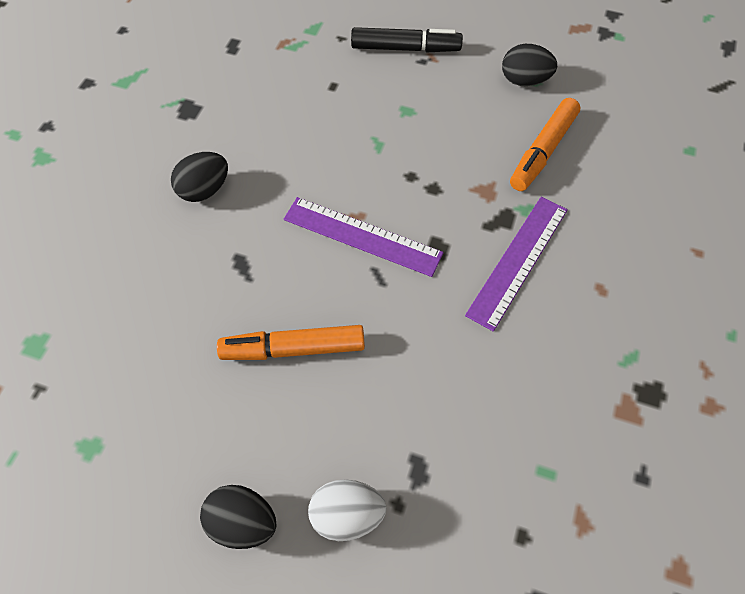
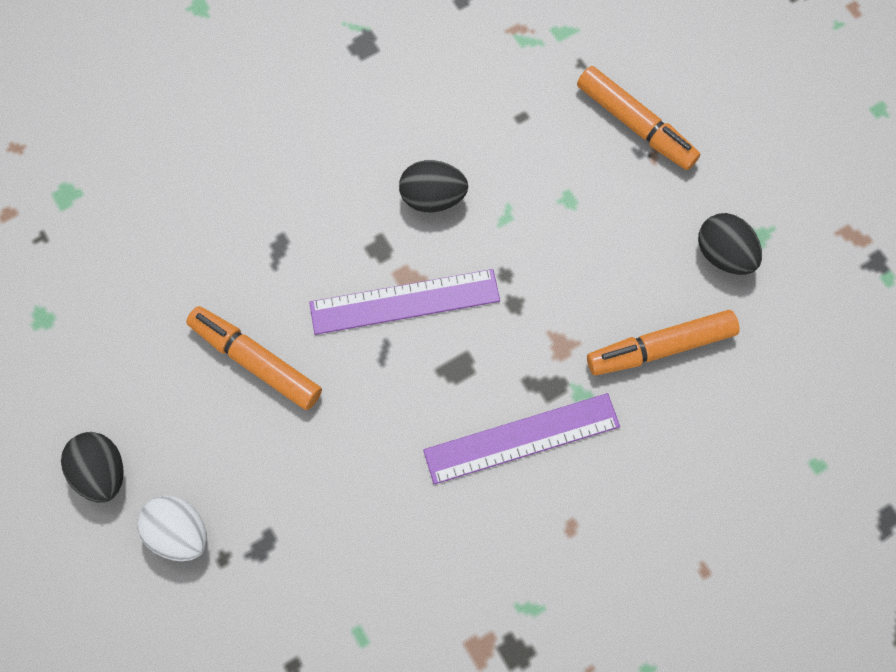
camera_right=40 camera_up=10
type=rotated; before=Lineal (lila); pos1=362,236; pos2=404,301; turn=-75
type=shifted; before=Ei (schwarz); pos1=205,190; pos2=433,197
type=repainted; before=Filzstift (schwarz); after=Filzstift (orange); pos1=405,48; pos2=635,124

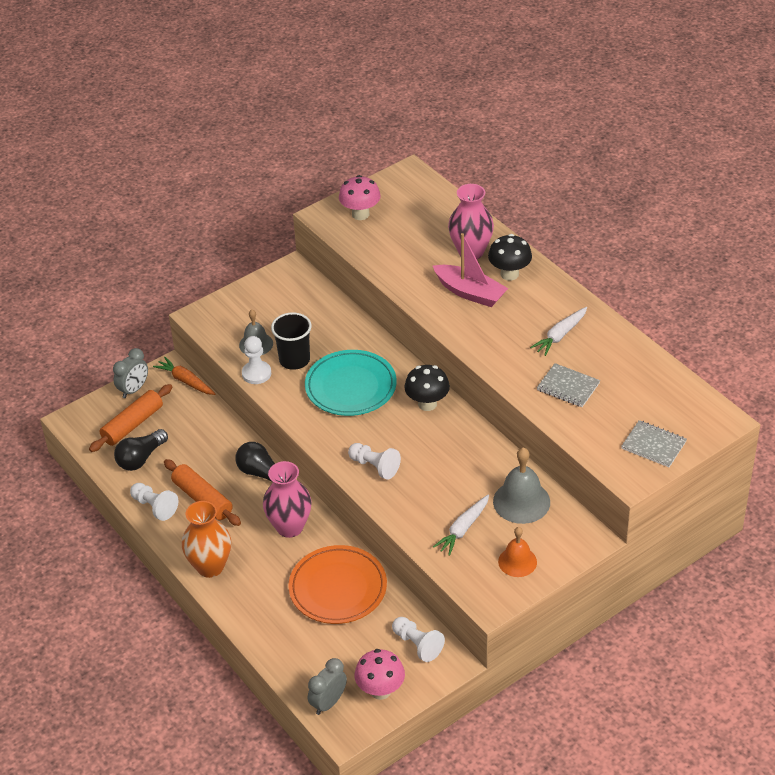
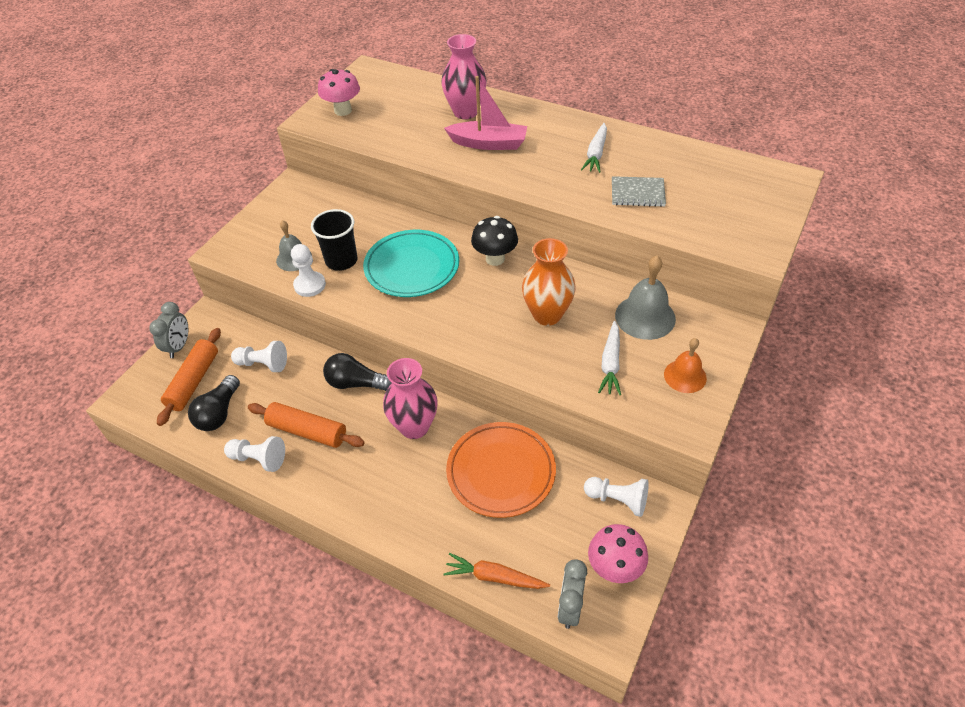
camera_right=-25 camera_up=5
type=shifted; before=Bauer (weiß); pos1=374,466; pos2=263,364
type=shifted; before=Karotte (orange); pos1=185,381; pos2=494,577
type=shifted; before=Vase (orange); pos1=210,567; pos2=547,315
type=gone; before=Pilz (schwarz); pos1=509,274
type=gone; before=Notizbuch (grau); pos1=653,445

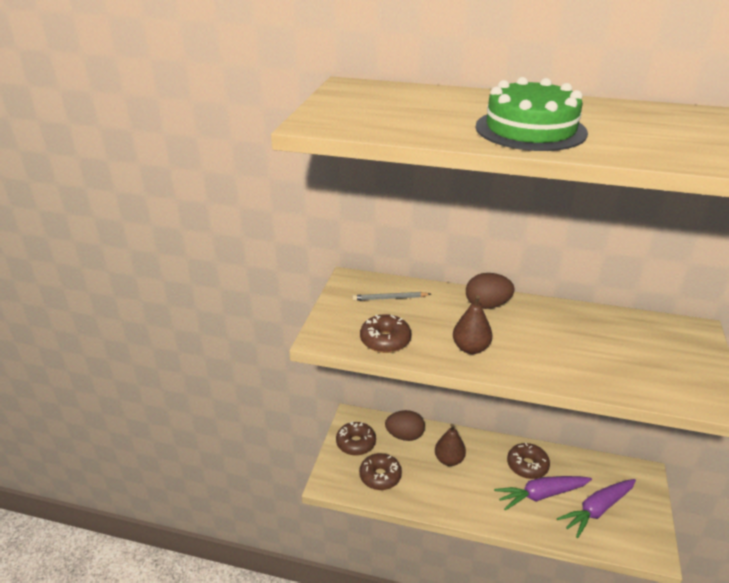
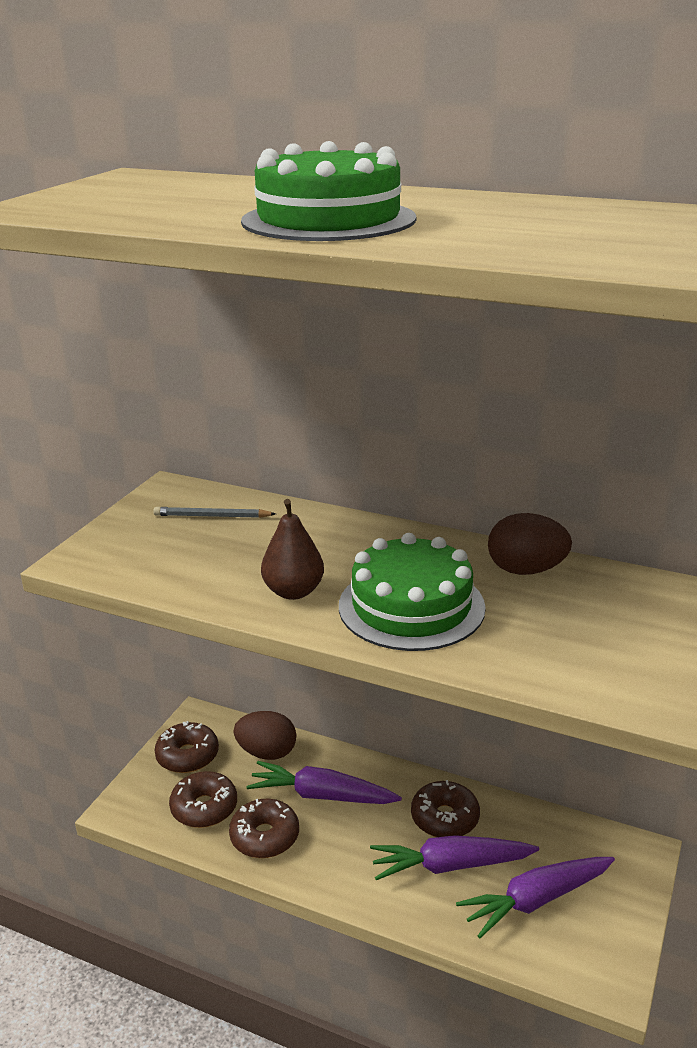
camera_right=10 camera_up=-5
type=shifted; before=Donut (braun); pos1=385,340; pos2=265,837
type=swapped; before=Birne (braun); after=Karotte (lila); pos1=449,460; pos2=321,795
type=new; after=Kuchen (grün); pos2=411,606
type=shifted; before=Ei (braun); pos1=487,305; pos2=526,570

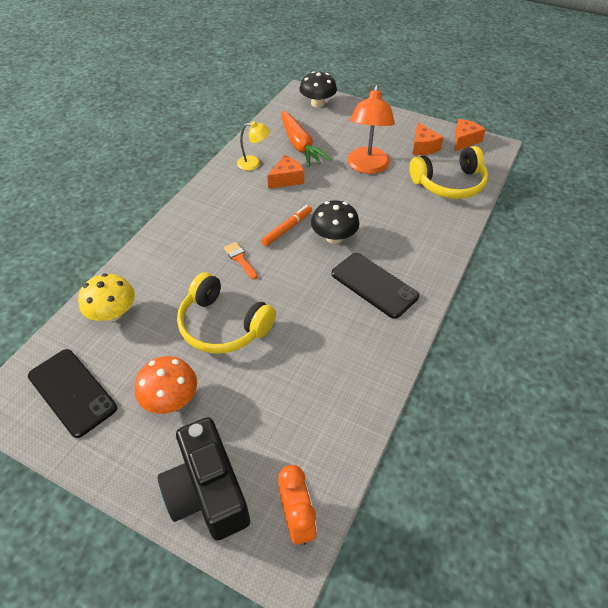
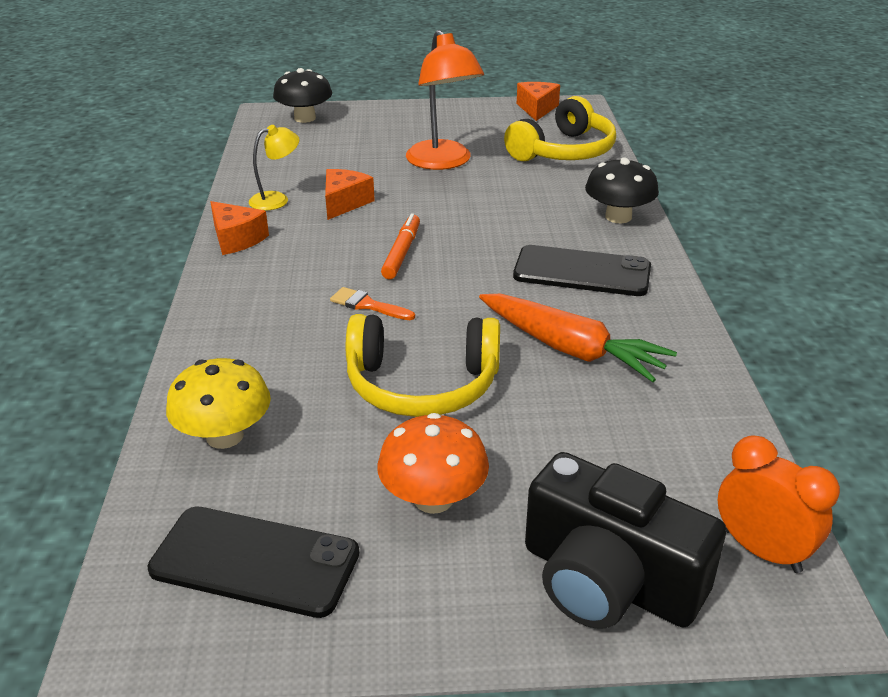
camera_right=-30 camera_up=-15
type=shifted; before=Käse (orange); pos1=423,147; pos2=236,239
type=shifted; before=Karotte (orange); pos1=300,145; pos2=570,349
type=shifted; before=Pilz (schwarz); pos1=334,237; pos2=618,217

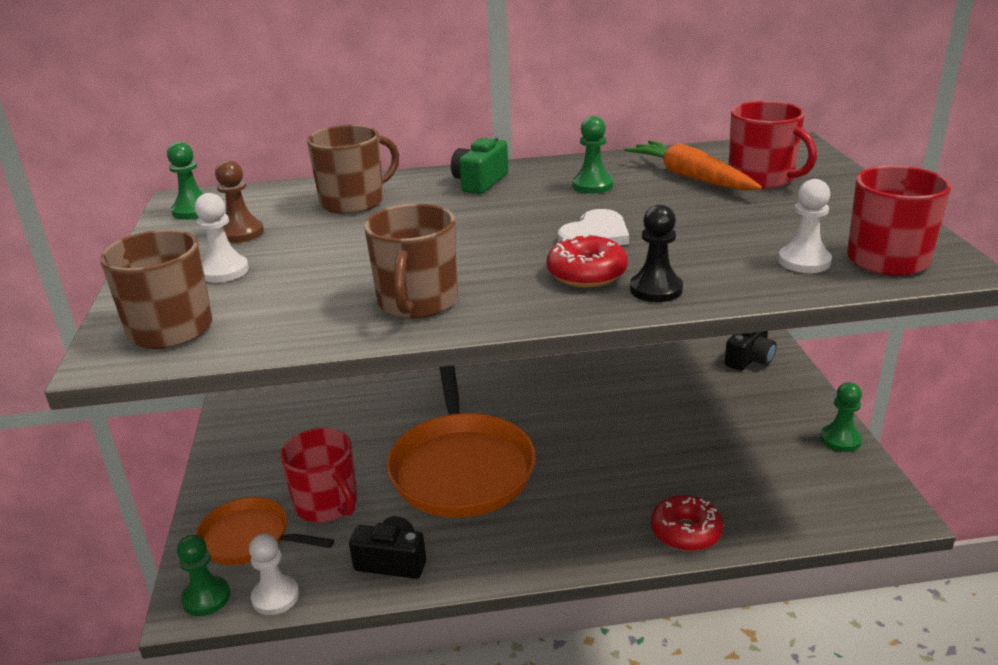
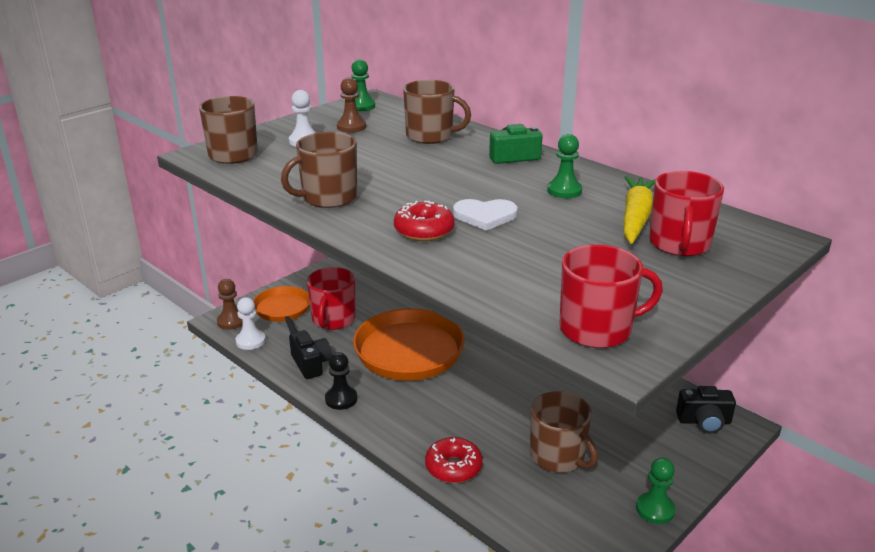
camera_right=50 camera_up=0
type=repainted; before=Bauer (grün); after=Bauer (braun); pos1=206,598; pos2=231,321
type=shifted; before=Bauer (schwarz); pos1=656,289; pos2=341,399
type=new; after=Tasse (braun); pos2=558,456
type=repainted; before=Karotte (orange); after=Karotte (gelb); pos1=691,177; pos2=635,218
type=gone; before=Bauer (weiß); pos1=804,261

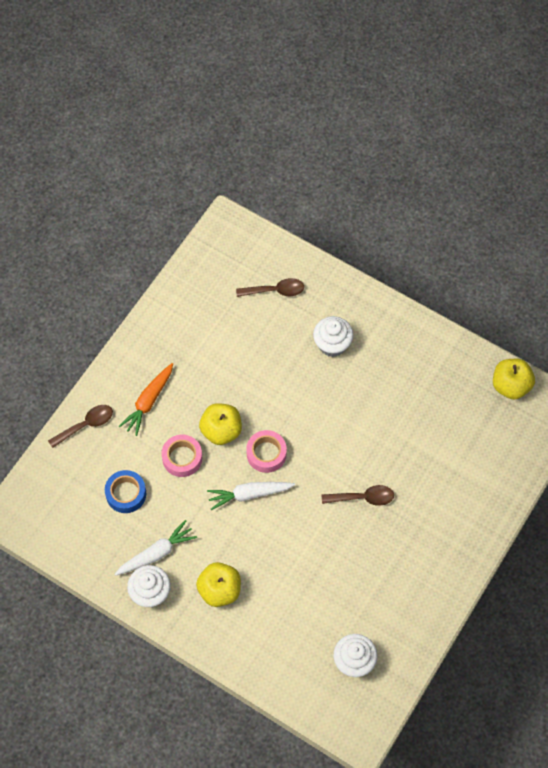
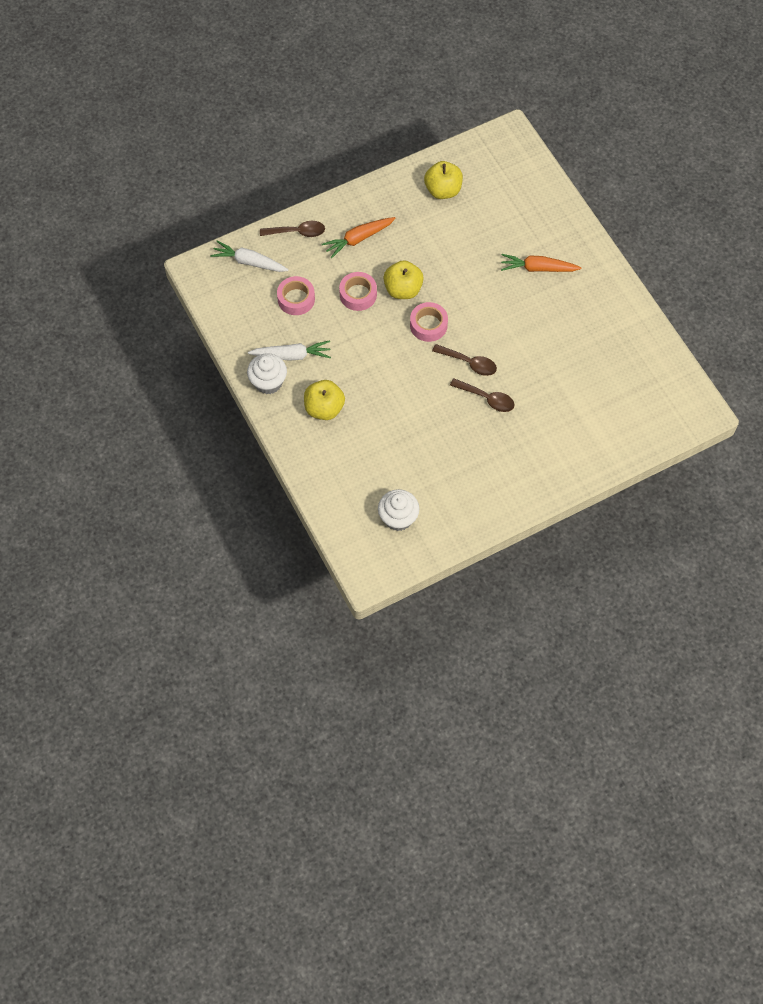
camera_right=30 camera_up=0
type=shifted; before=Karotte (weiß); pos1=249,494; pos2=249,262
type=repainted; before=Klebeband (blau); after=Klebeband (rosa); pos1=126,494; pos2=296,299
type=shifted; before=Apfel (gelb); pos1=510,386; pos2=443,190
type=shifted; before=Löffel (braun); pos1=275,291; pos2=469,363
type=swapped; before=Muffin (weiß); after=Karotte (orange); pos1=332,344; pos2=538,268

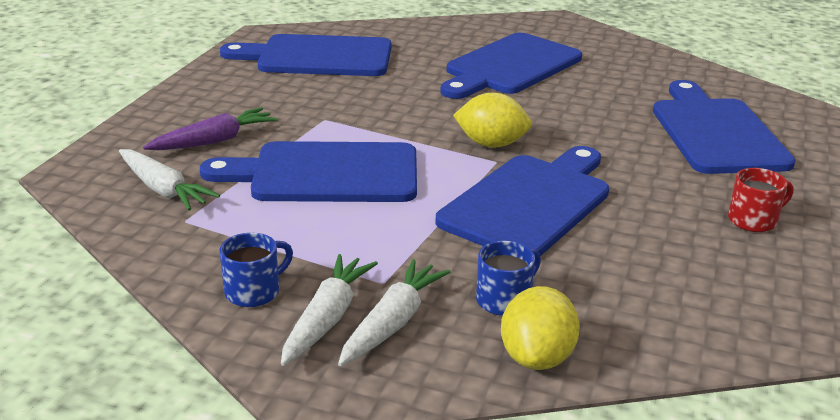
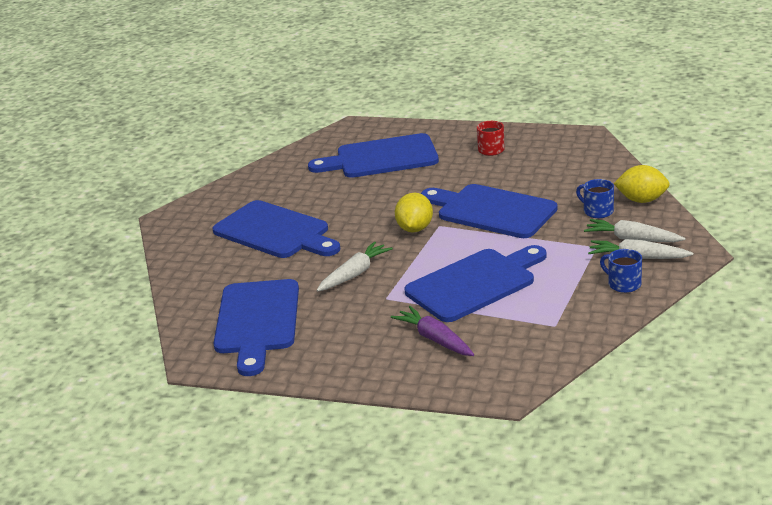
camera_right=-90 camera_up=0
type=shifted; before=Karotte (weiß); pos1=163,189; pos2=354,274
type=rotated; before=Schneidebrett (blau); pos1=326,174; pos2=475,283; turn=-120

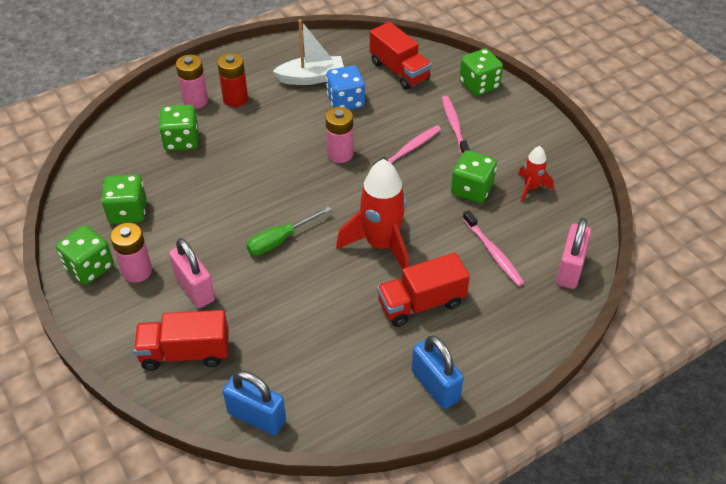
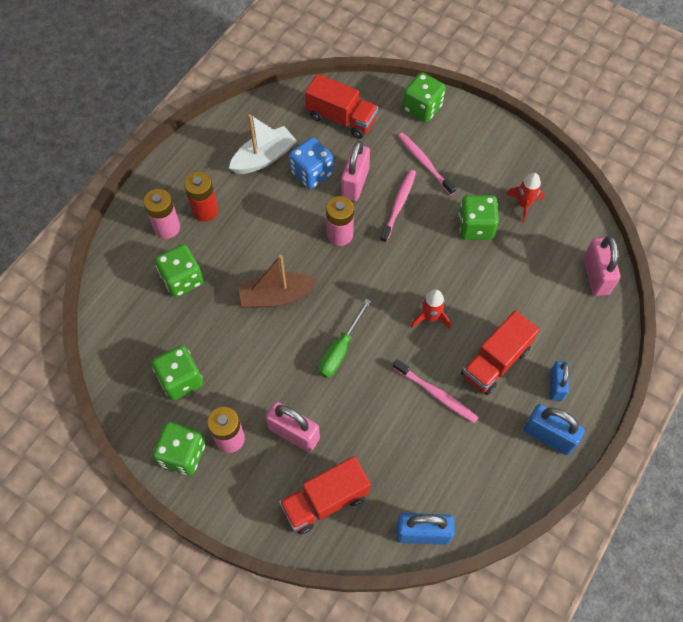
camera_right=-25 camera_up=15
type=new; after=Boot (braun); pos2=276,296
type=new; after=Vorhängeschloss (rosa); pos2=355,183
type=shifted; before=Zahnbürste (rosa); pos1=493,253; pos2=437,394
type=scaled; before=Rakete (rot); pos1=381,245; pos2=430,317; scale=0.51
type=new; after=Vorhängeschloss (blau); pos2=556,385

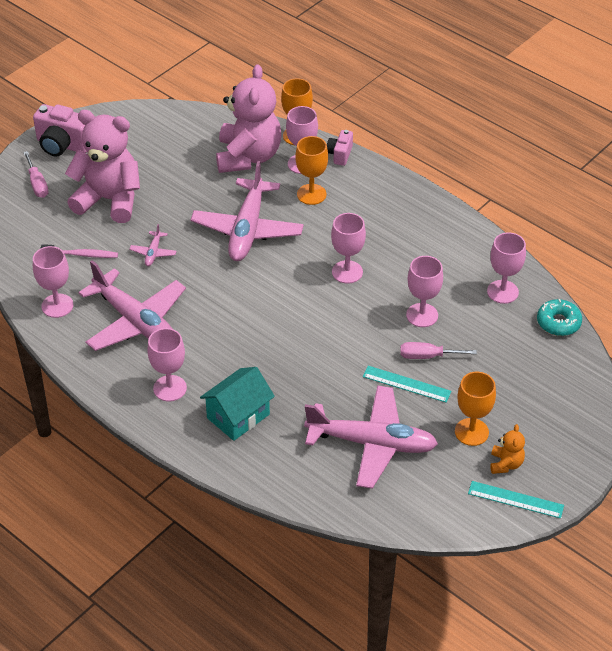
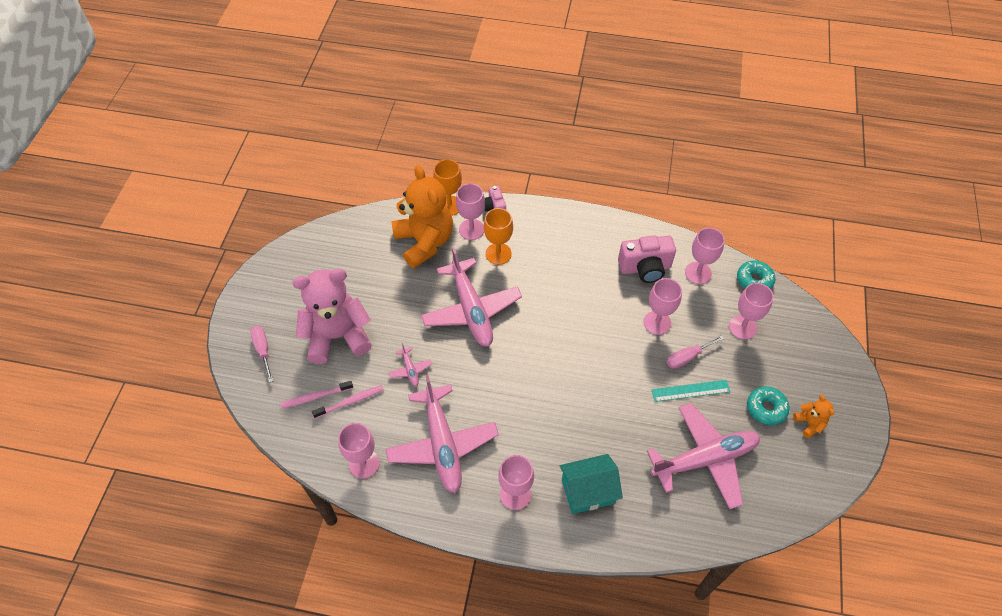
camera_right=-30 camera_up=10
type=rotated; before=Schraubenzieher (rosa); pos1=37,184; pos2=263,350; turn=-150
type=new; after=Zahnbürste (rosa); pos2=315,397
type=rotated; before=Flugzeug (rosa); pos1=136,322; pos2=442,444; turn=60
type=repainted; before=Teddybär (rosa); after=Teddybär (orange); pos1=248,157; pos2=424,242
type=rotated; before=Haus (türkis); pos1=238,416; pos2=588,491; turn=60
type=shifted; before=Kamera (rosa); pos1=63,145; pos2=645,268
type=shifted; before=Kelch (rosa); pos1=347,272; pos2=742,327
type=swapped; before=Kelch (orange); after=Donut (türkis); pos1=471,432; pos2=766,408
type=gone; before=Lineal (türkis); pos1=515,499

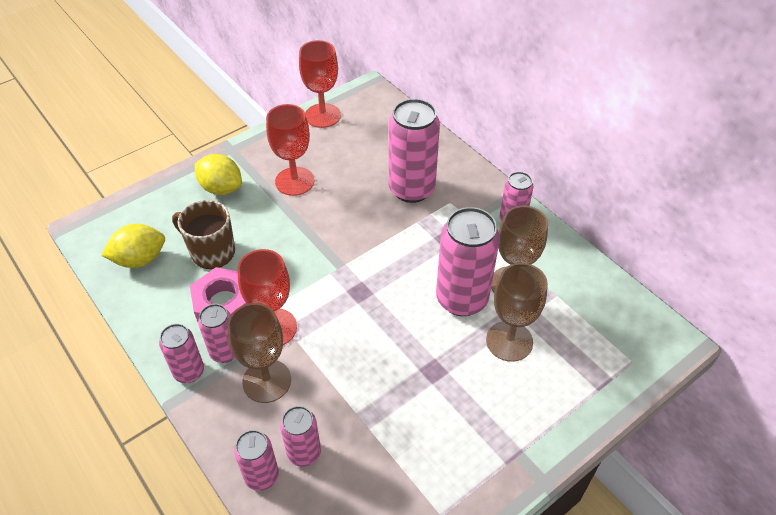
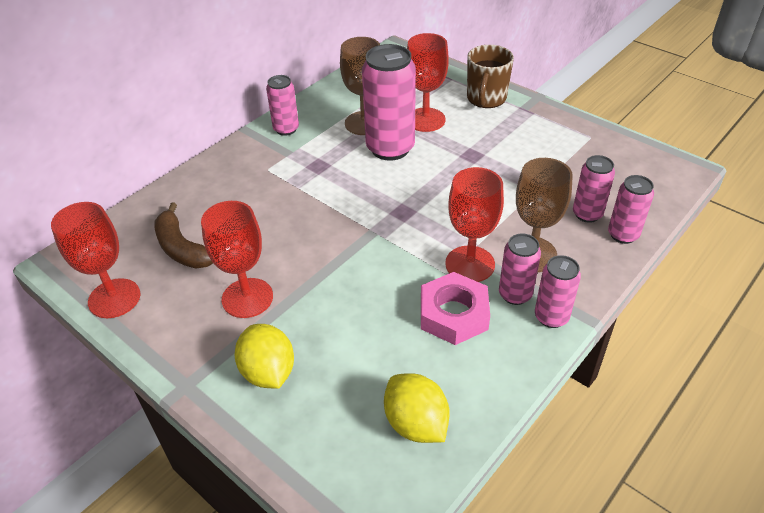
camera_right=-100 camera_up=-5
type=new; after=Banane (braun); pos2=182,248
type=rotated; before=Zitrone (gelb); pos1=221,188; pos2=268,372; turn=-45
type=repainted; before=Kelch (braun); after=Kelch (rot); pos1=509,341; pos2=425,120
type=shifted; before=Tasse (braun); pos1=211,252; pos2=486,98
type=gone; before=Dose (rosa); pos1=411,189

